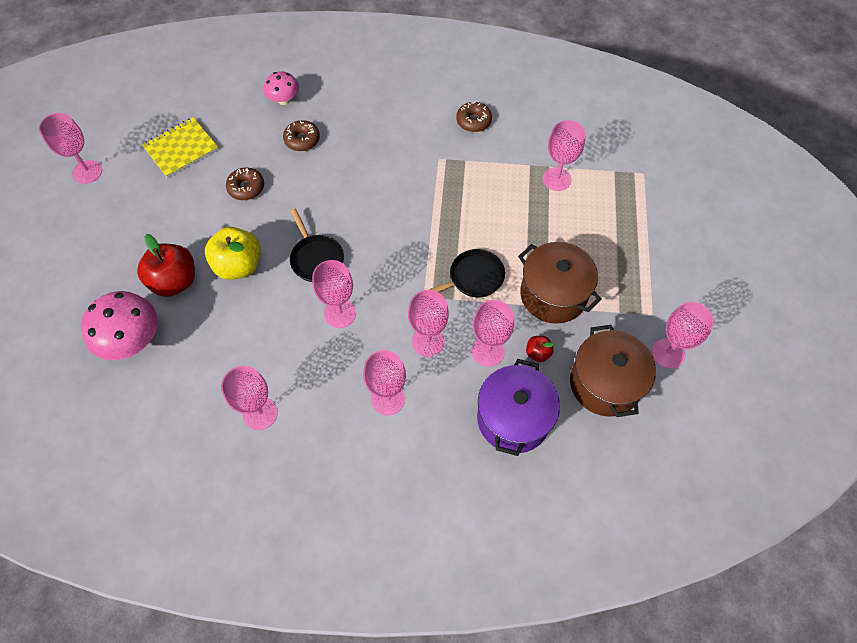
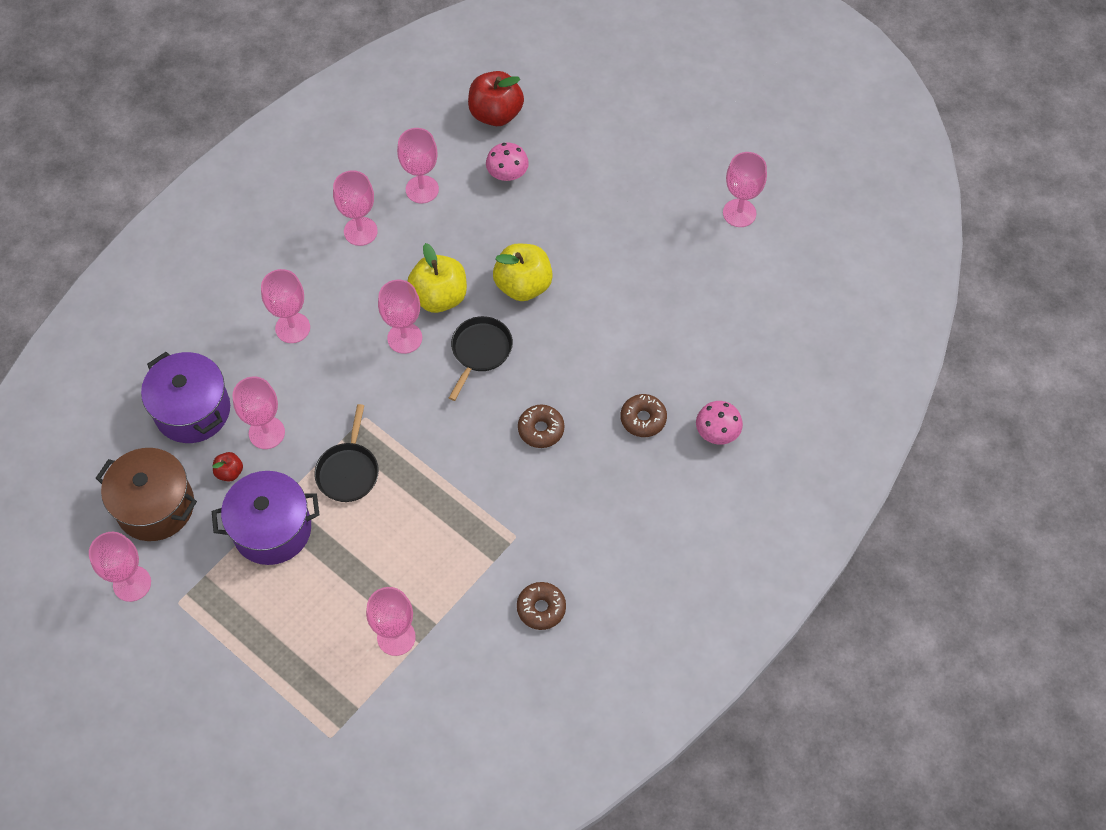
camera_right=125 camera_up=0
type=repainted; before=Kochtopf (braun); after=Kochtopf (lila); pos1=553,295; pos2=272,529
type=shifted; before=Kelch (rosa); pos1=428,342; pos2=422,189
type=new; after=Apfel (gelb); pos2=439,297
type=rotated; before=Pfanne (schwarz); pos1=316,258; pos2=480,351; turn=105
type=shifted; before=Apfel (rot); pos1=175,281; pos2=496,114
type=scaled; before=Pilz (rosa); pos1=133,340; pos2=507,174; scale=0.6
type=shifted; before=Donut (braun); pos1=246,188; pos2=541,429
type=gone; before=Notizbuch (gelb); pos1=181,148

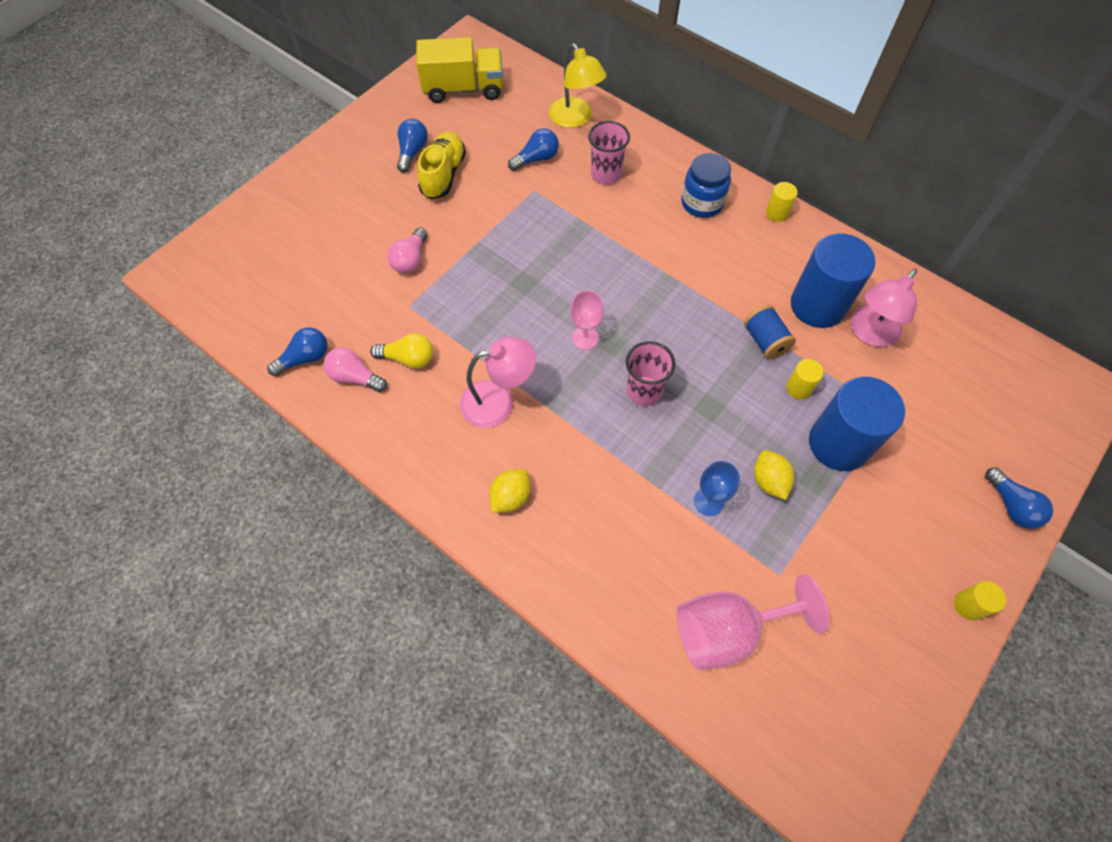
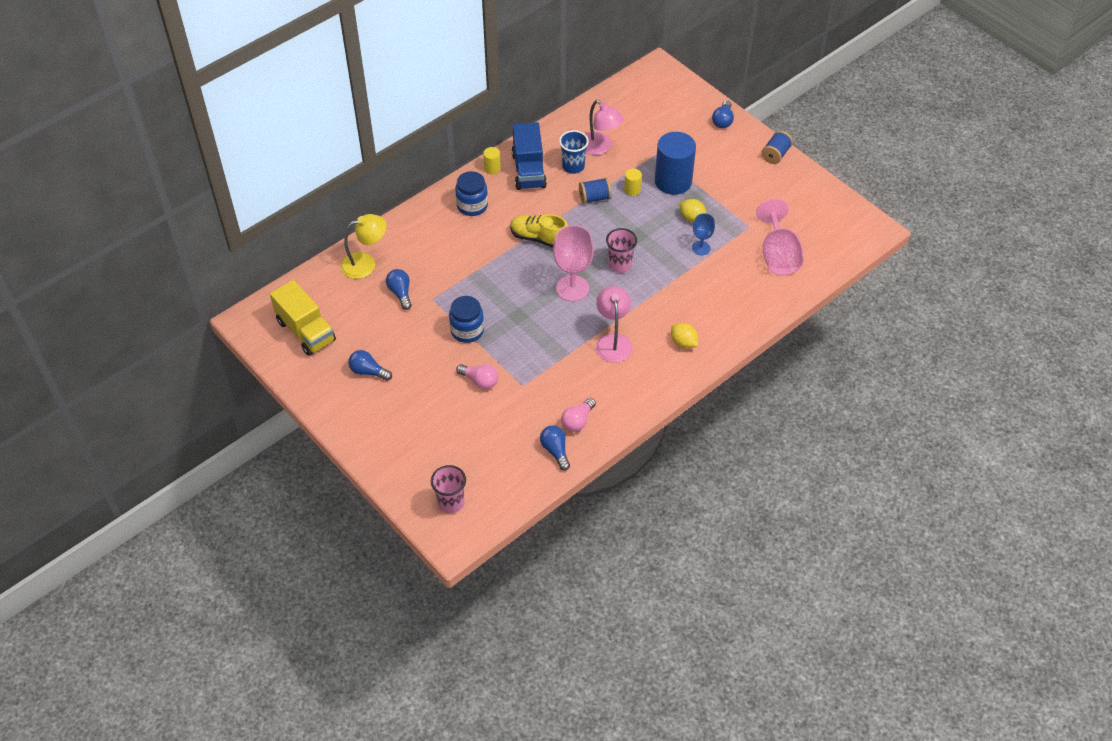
camera_right=-80 camera_up=-10
type=rotated; before=Lastwagen (gelb); pos1=463,89; pos2=306,331; turn=135
type=shifted; before=Becher (rosa); pos1=606,174; pos2=451,502
type=new; after=Einmachglas (blau); pos2=467,331
type=shifted; before=Schuh (gelb); pos1=443,175; pos2=539,238
type=new; after=Lastwagen (blau); pos2=529,170
type=scaled; before=Kelch (rosa); pos1=585,338; pos2=572,288; scale=1.78
type=swapped; before=Vollzylinder (blau); after=Becher (blau); pos1=817,305; pos2=573,166
type=rotated; before=Zitrone (gelb); pos1=769,481; pos2=692,218; turn=45
type=rotated; before=Glühbirne (blau); pos1=1011,506; pos2=723,121; turn=120
type=swapped; before=Vollzylinder (gelb); after=Garnrolle (blau); pos1=968,605; pos2=775,154
type=gone; before=Glühbirne (gelb); pos1=408,358

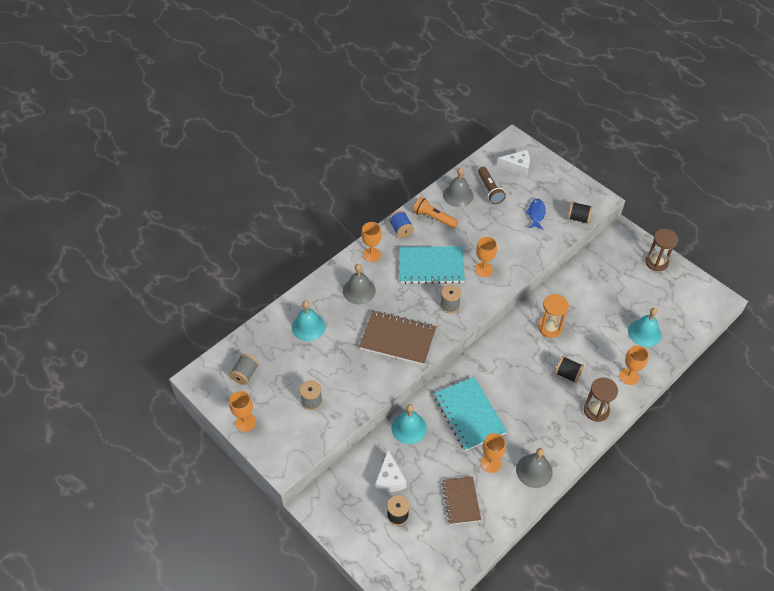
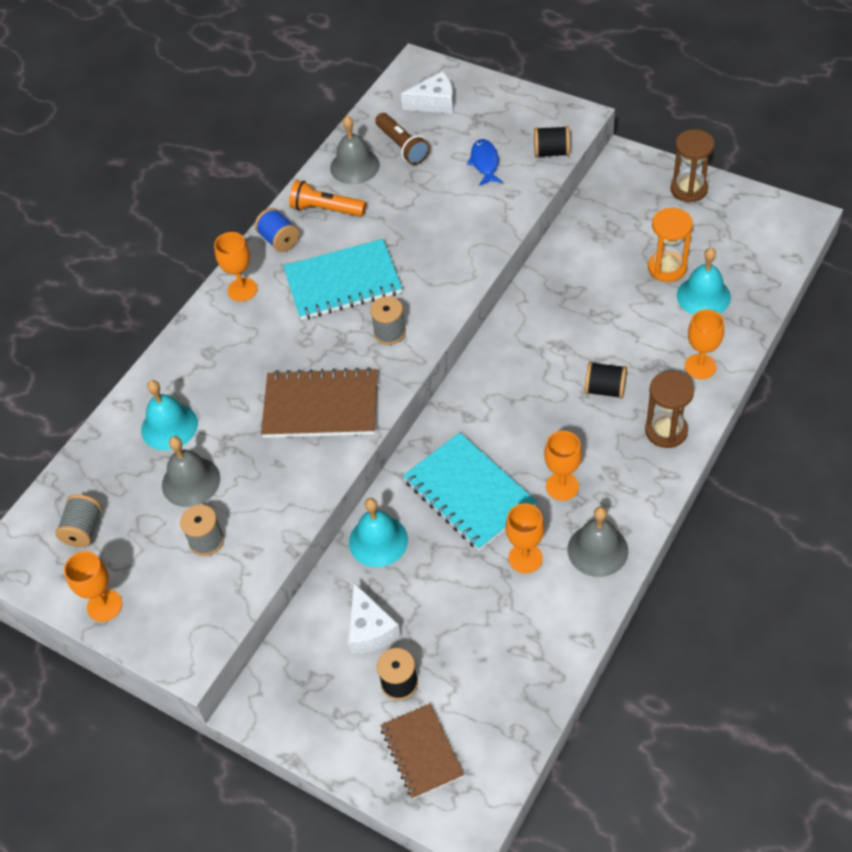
camera_right=-10 camera_up=0
type=shifted; before=Glocke (grau); pos1=359,290; pos2=191,481
type=shifted; before=Notizbuch (braun); pos1=461,501; pos2=422,752
type=shifted; before=Kelch (orange); pos1=483,269; pos2=562,486
type=shifted; before=Sanduhr (orange); pos1=550,327; pos2=667,268

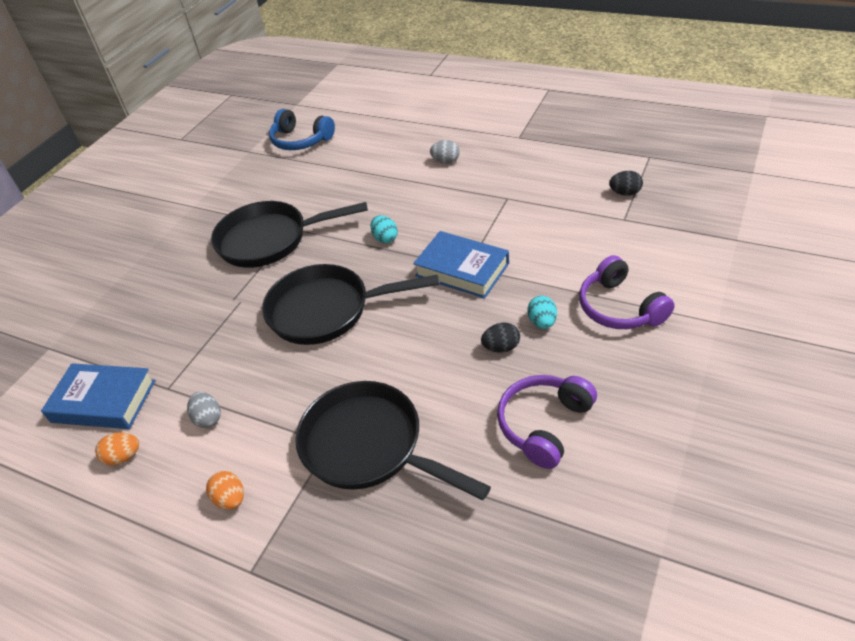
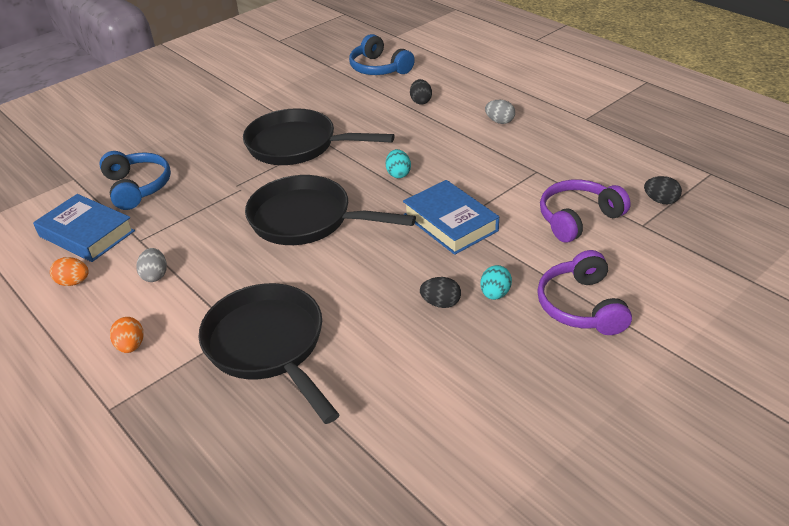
camera_right=20 camera_up=-5
type=new; after=Kopfhörer (blau); pos2=137,187
type=new; after=Ei (schwarz); pos2=421,101
type=shifted; before=Kopfhörer (lila); pos1=544,425; pos2=578,218

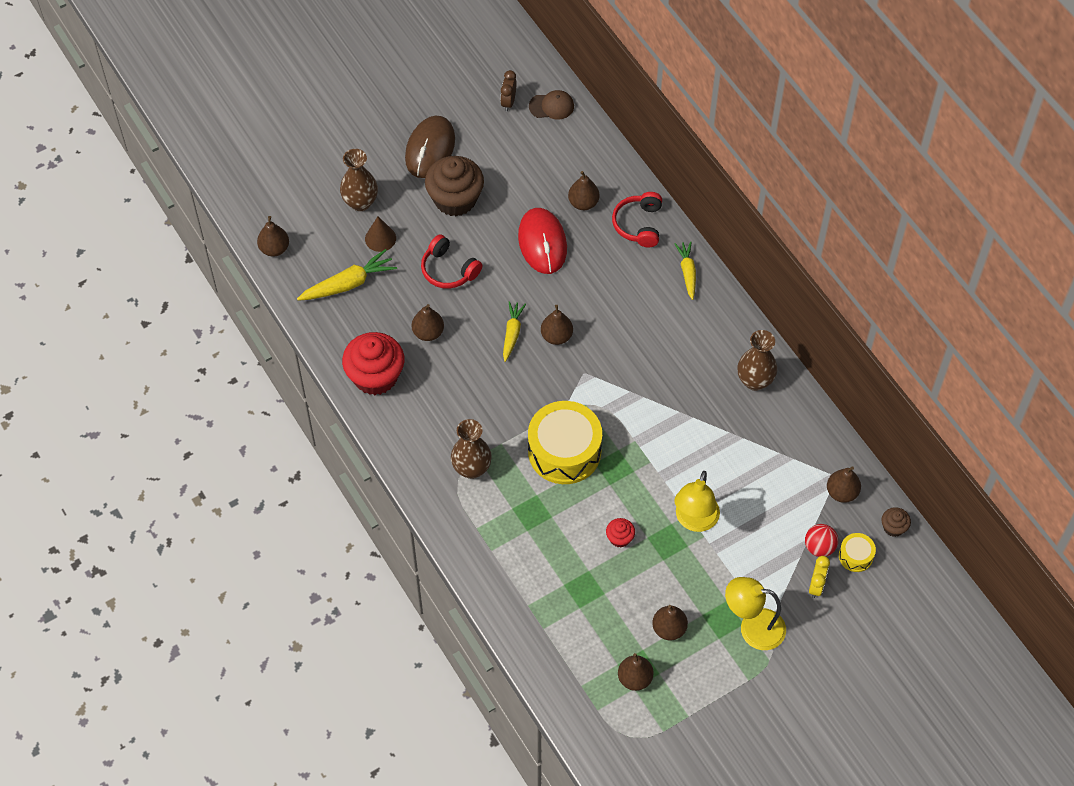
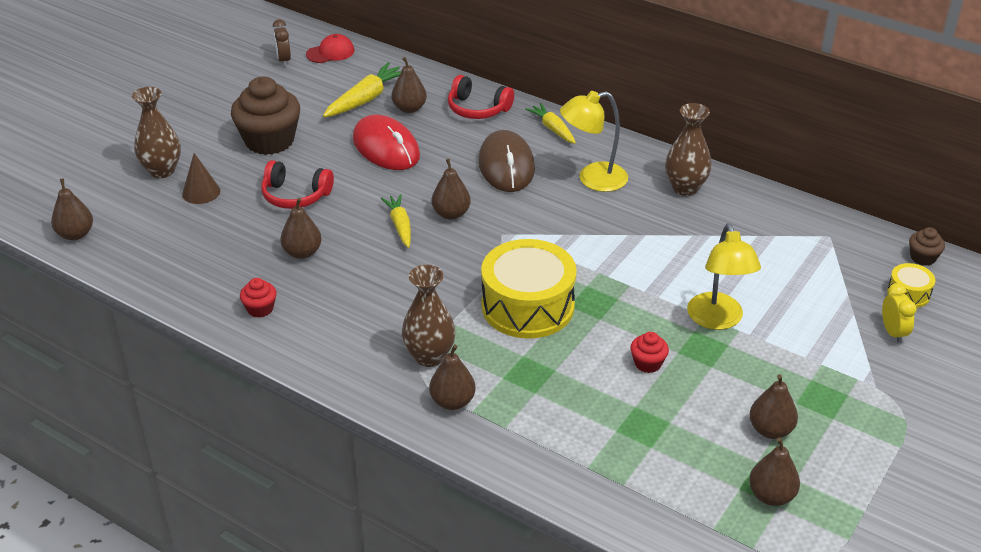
camera_right=-25 camera_up=-20
type=scaled; before=Muffin (rot); pos1=375,376; pos2=260,309; scale=0.45
type=repainted; before=Kappe (braun); after=Kappe (rot); pos1=551,106; pos2=330,52
type=shifted; before=Karotte (gelb); pos1=348,284; pos2=366,99
type=shifted; before=Birne (braun); pos1=842,492; pos2=452,402
type=rotated; before=Kopfhörer (rot); pos1=639,224; pos2=477,109; turn=-45
type=shifted; before=Computermaus (braun); pos1=430,149; pos2=506,166
type=shifted; before=Lampe (gelb); pos1=752,628; pos2=592,179
type=gone; before=Ball (rot); pos1=819,547

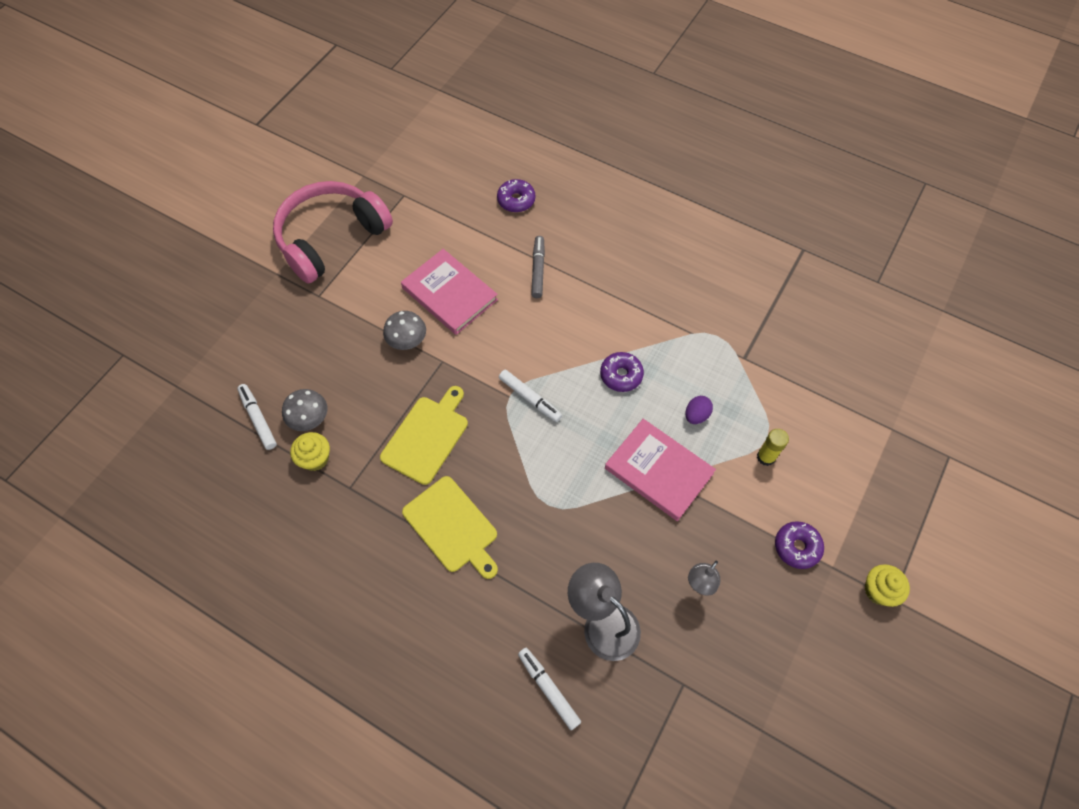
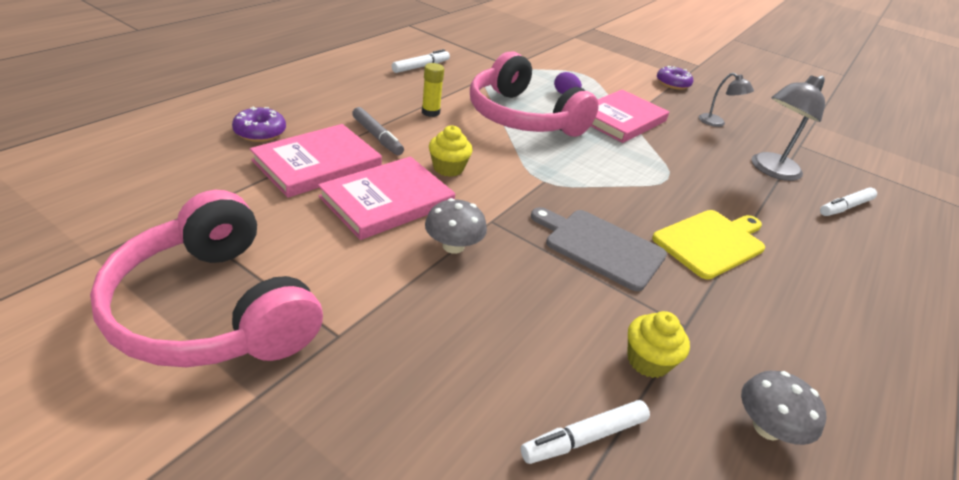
camera_right=-90 camera_up=-25
type=new; after=Buch (rosa); pos2=317,164
type=rotated; before=Filzstift (grau); pos1=538,270; pos2=377,136; turn=-135
type=shifted; before=Filzstift (weiß); pos1=529,398; pos2=420,67
type=shifted; before=Klebestift (gelb); pos1=766,457; pos2=430,112
type=shifted; before=Muffin (gelb); pos1=879,590; pos2=448,168
type=swapped; before=Donut (lila); after=Kopfhörer (rosa); pos1=621,375; pos2=522,117
type=repainted; before=Schneidebrett (gelb); after=Schneidebrett (grau); pos1=427,437; pos2=600,247
type=shifted; before=Pilz (grau); pos1=309,418; pos2=767,427

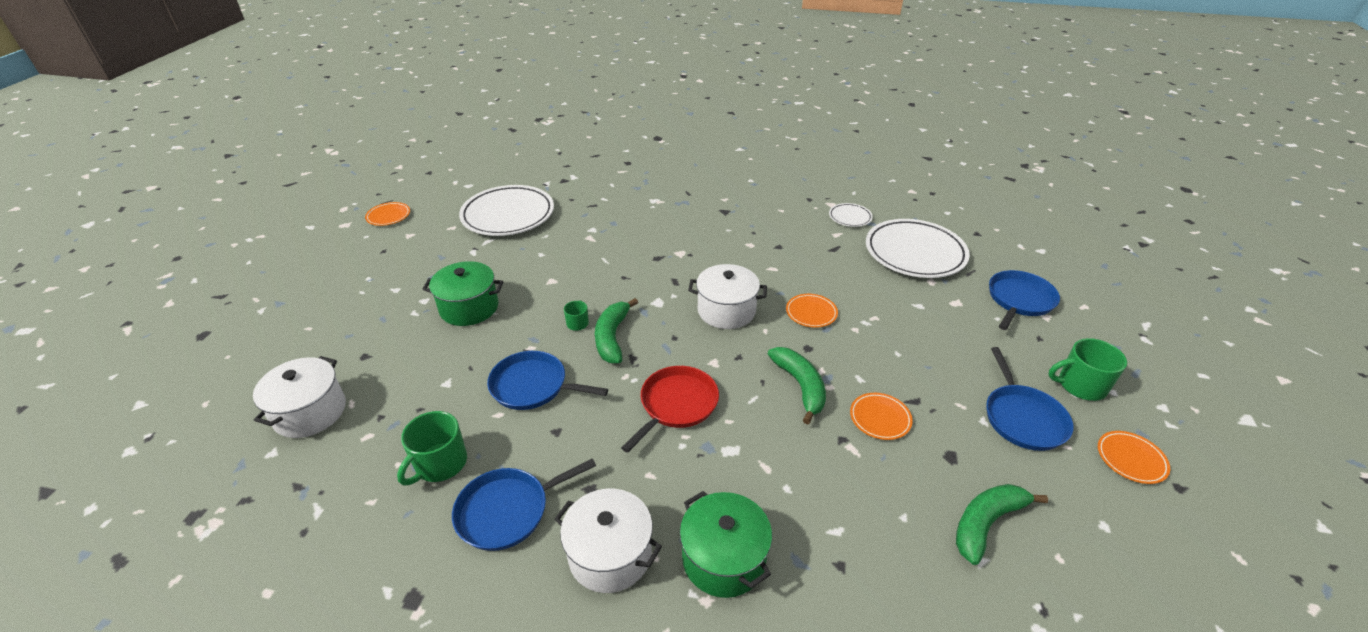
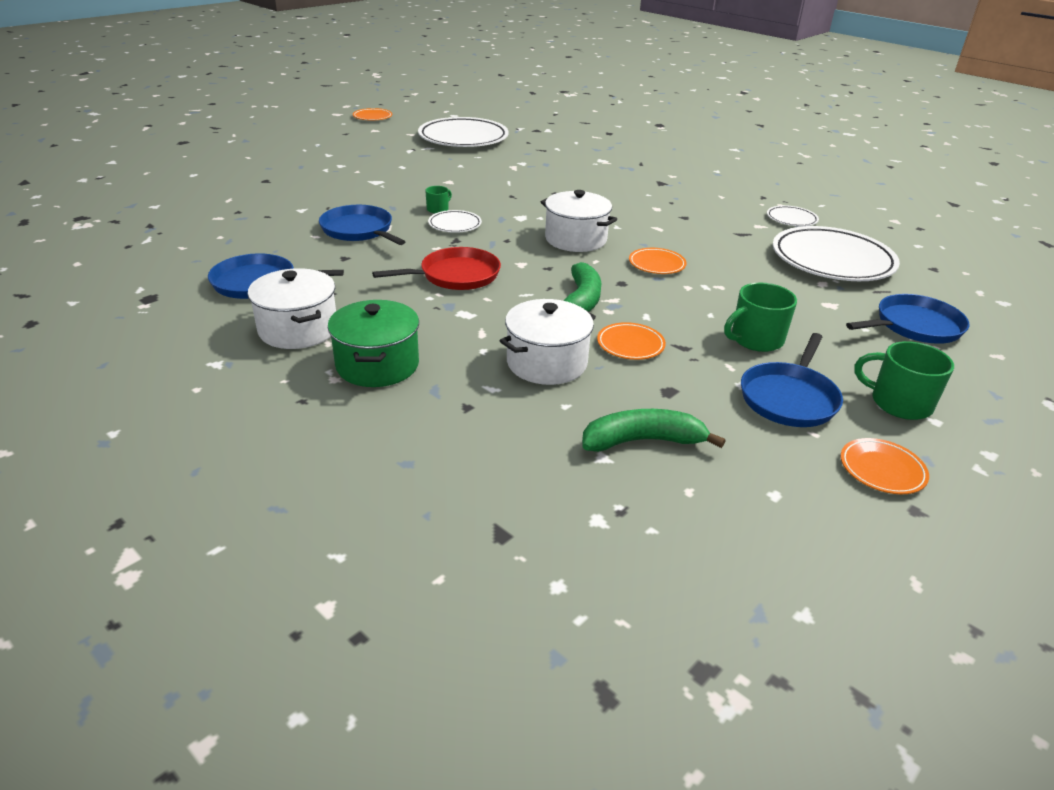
camera_right=30 camera_up=-5
type=swapped; before=Banane (grün); after=Teller (weiß); pos1=612,337; pos2=455,225
type=shifted; before=Kochtopf (weiß); pos1=310,412; pos2=546,363
type=shifted; before=Tasse (grün); pos1=440,464; pos2=755,339
type=gone; before=Kochtopf (grün); pos1=469,307

